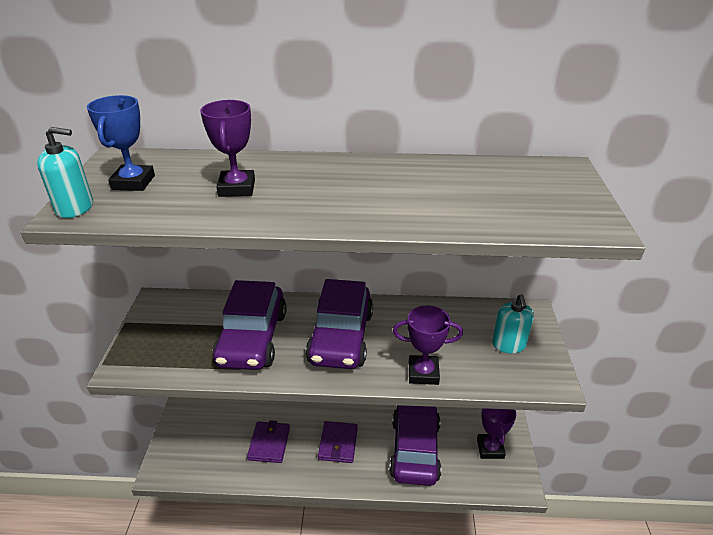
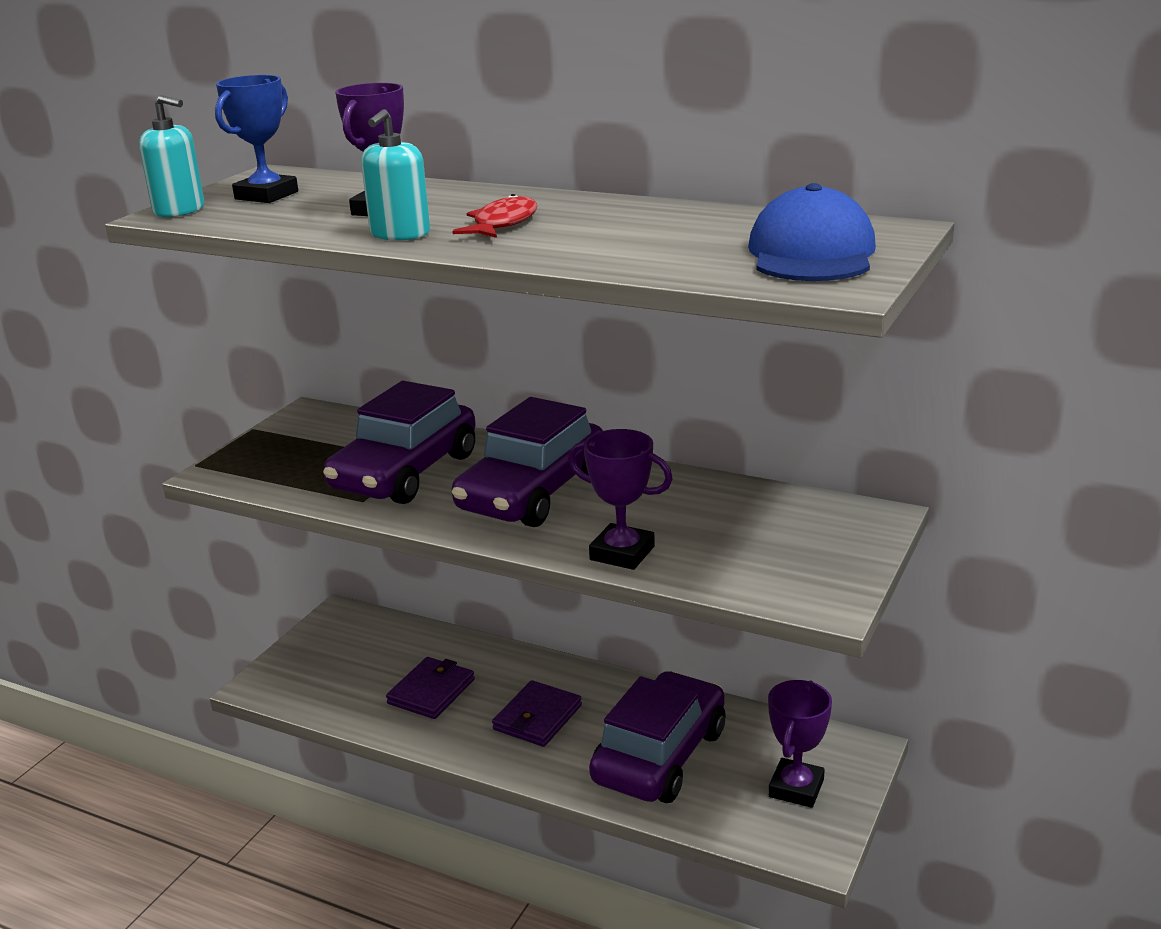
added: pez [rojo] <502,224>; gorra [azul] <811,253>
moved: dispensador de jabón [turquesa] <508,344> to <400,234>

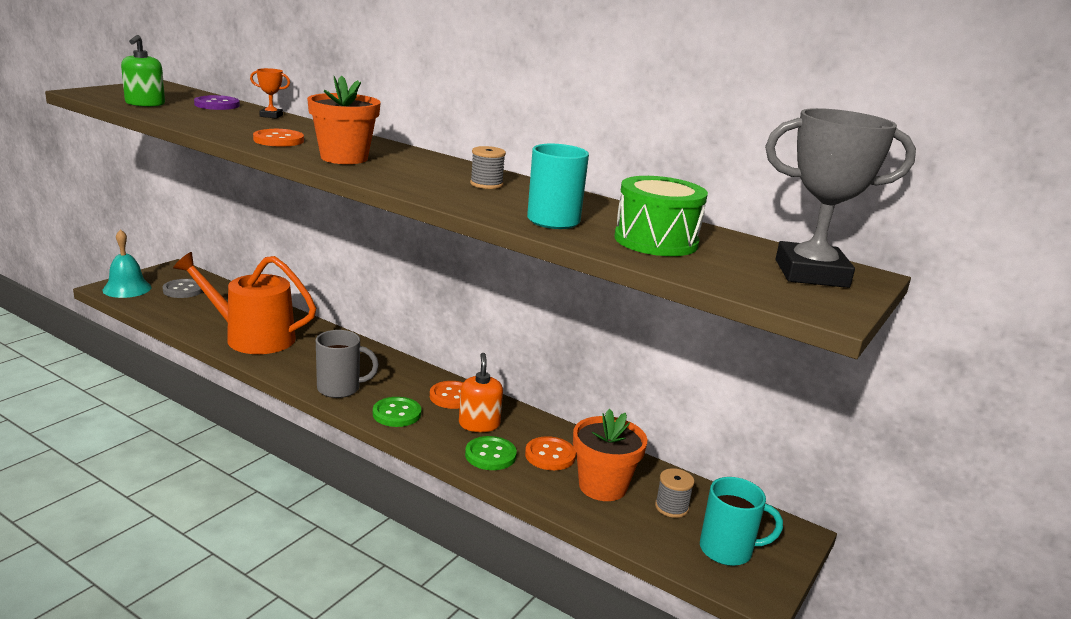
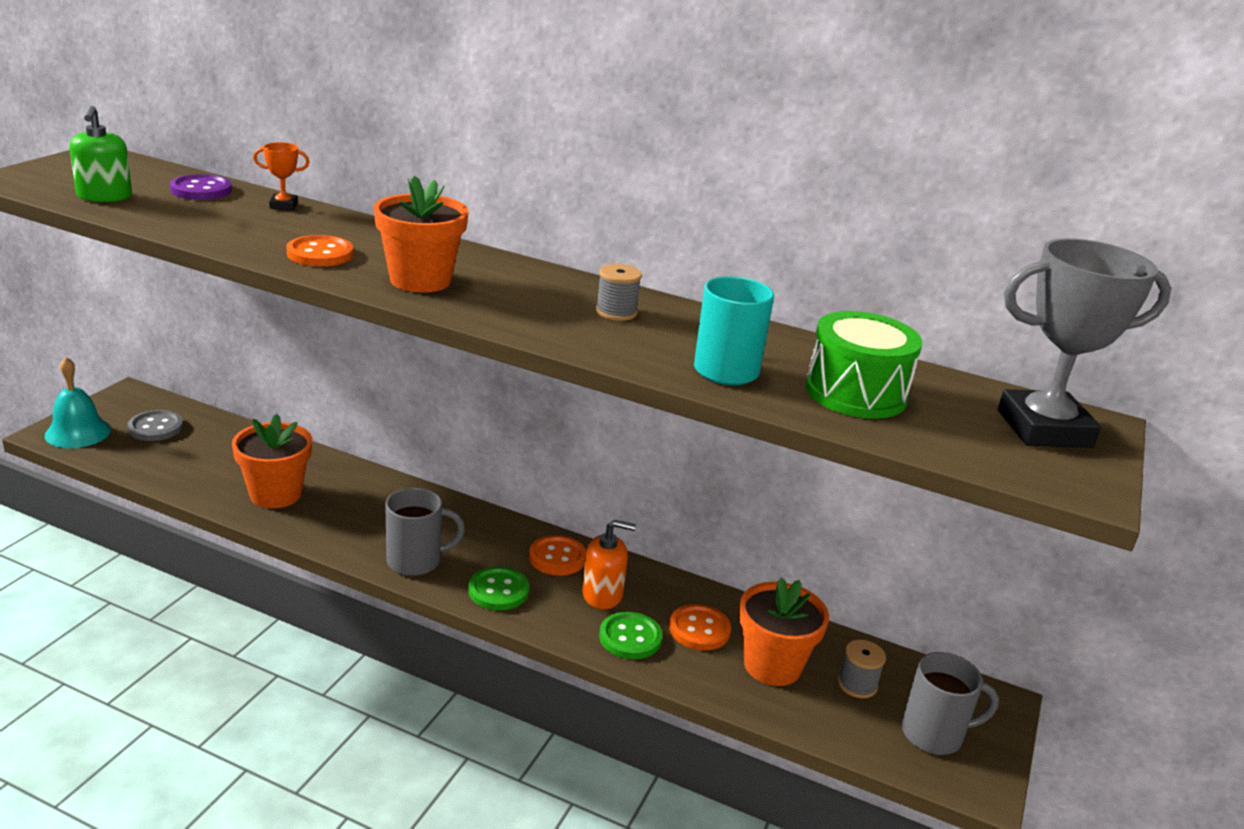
replaced: regadera [naranja] <252,337> to maceta [naranja] <275,494>
recoloured: taza [turquesa] <727,550> to taza [gris] <934,734>
turned: dispensador de jabón [naranja] <479,424> = <602,594> 105 degrees clockwise

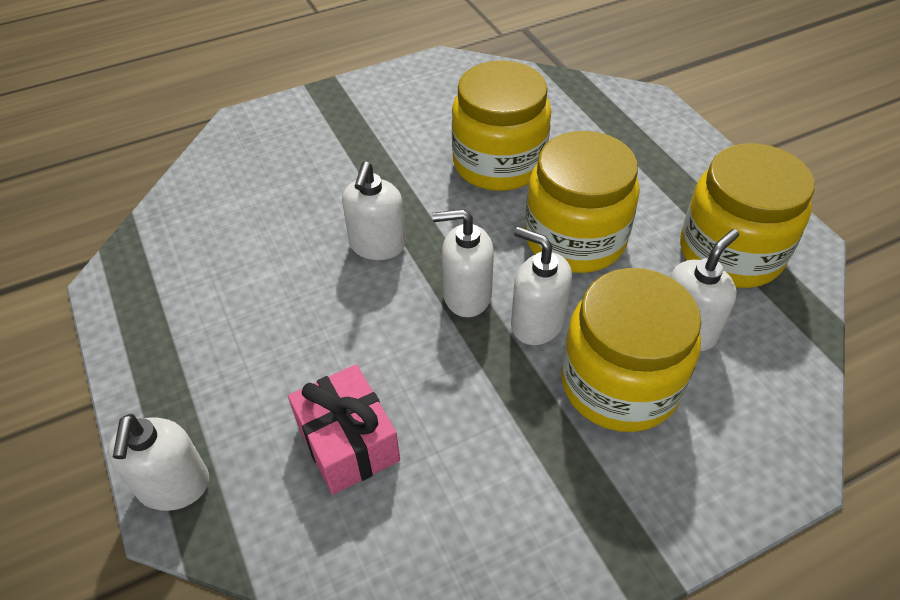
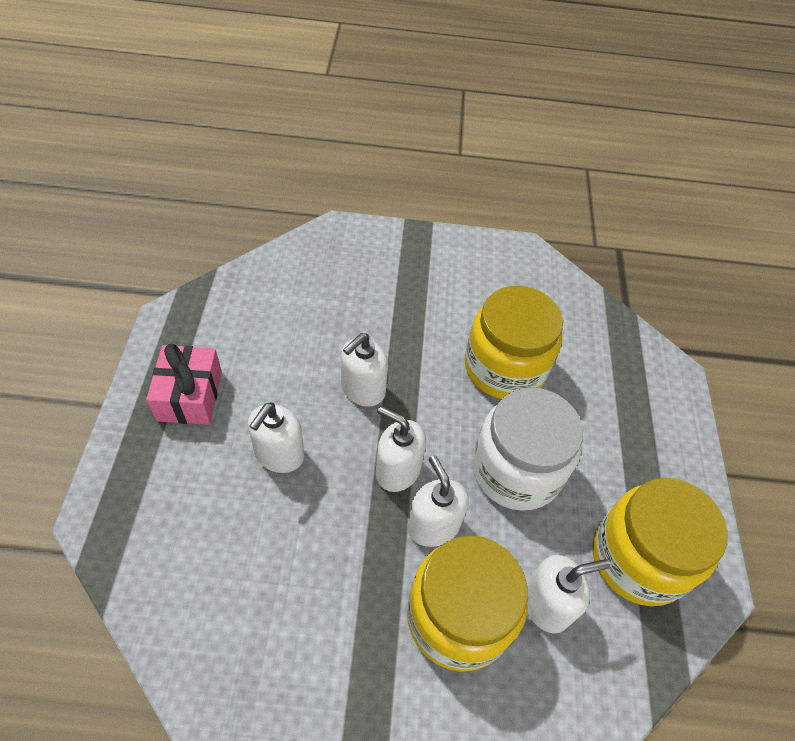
moved: dispensador de jabón [blanco] <174,486> to <279,454>; regalo [rosa] <348,442> to <190,396>
recoloured: tarro [amarillo] <575,239> to tarro [blanco] <516,469>

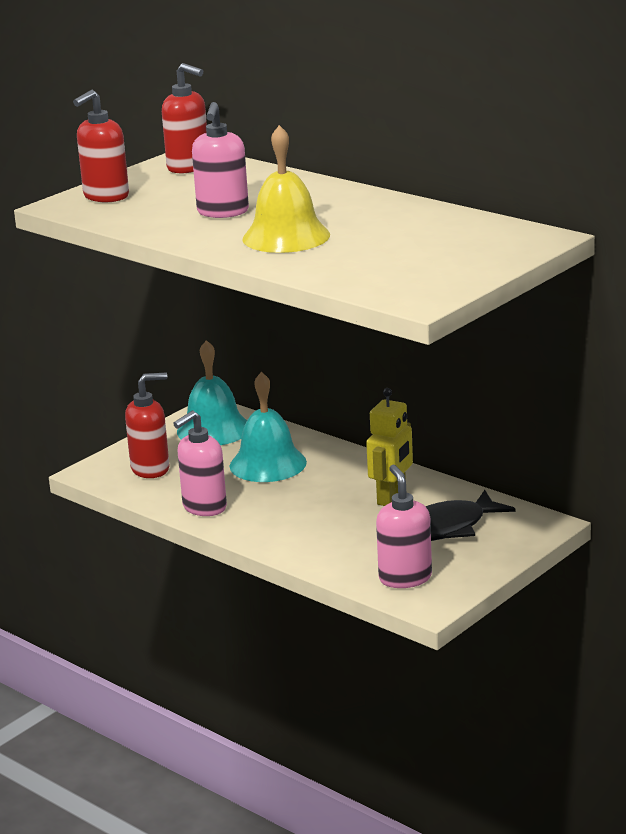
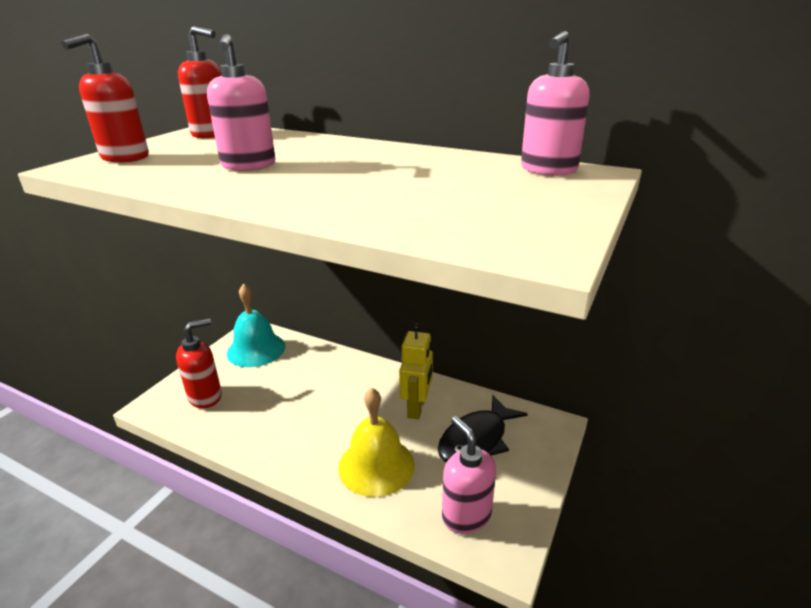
removed: campana [turquesa] <268,464>
moved: dispensador de jabón [rosa] <204,507> to <548,170>; campana [amarillo] <286,237> to <376,465>

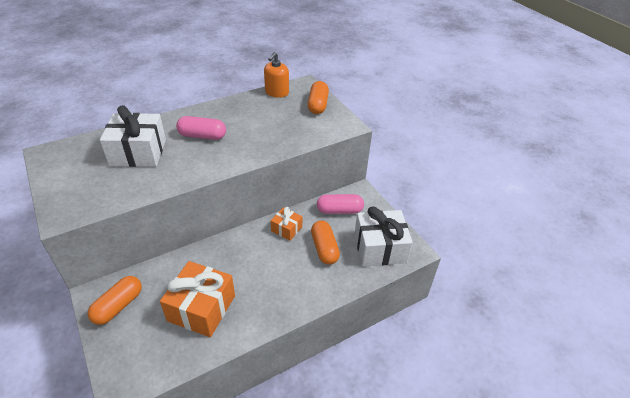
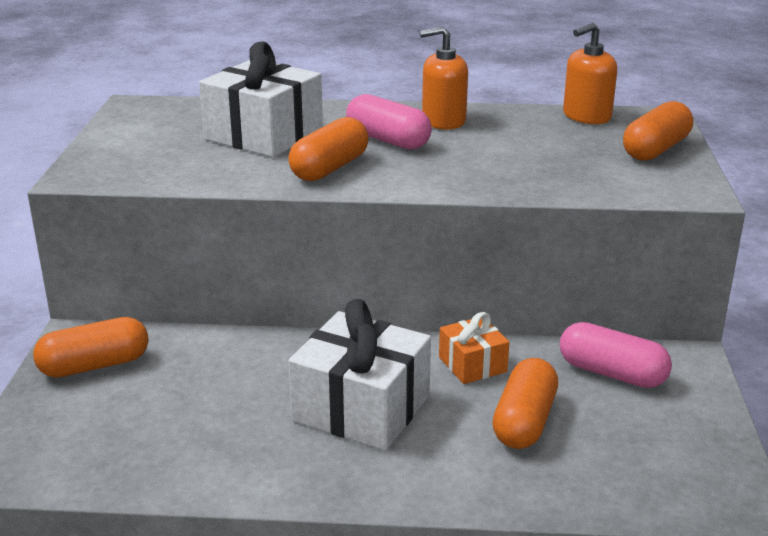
removed: regalo [naranja] <201,308>
added: cápsula [naranja] <329,168>; dispensador de jabón [naranja] <443,121>
moved: regalo [blanco] <380,248> to <361,408>

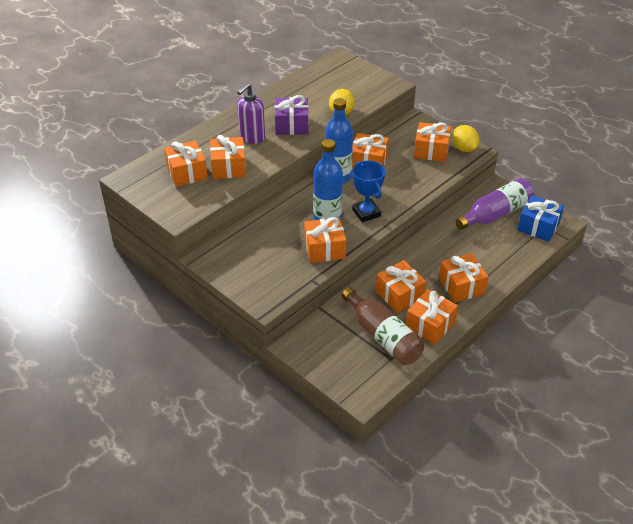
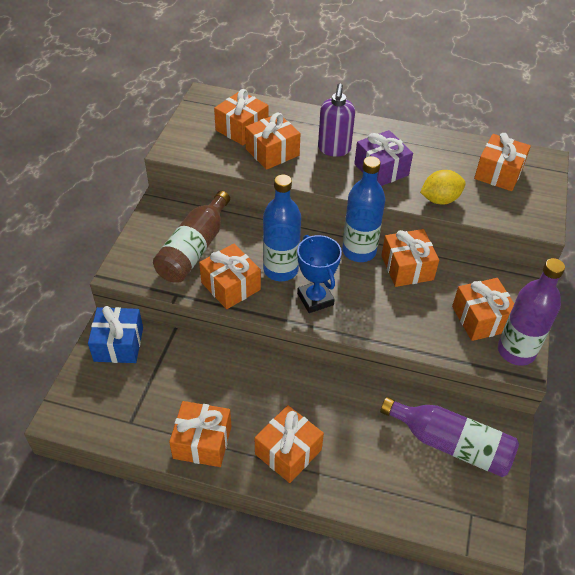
moved: botella [marrón] <383,336> to <194,249>; regalo [naranja] <399,295> to <498,173>; regalo [azul] <538,227> to <118,344>
replaced: limón [amarillo] <464,148> to botella [morado] <516,351>
turned: dispensador de jabón [morado] <252,137> = <334,149> 90 degrees counterclockwise; trofeo [azul] <366,213> = <315,299> 60 degrees counterclockwise

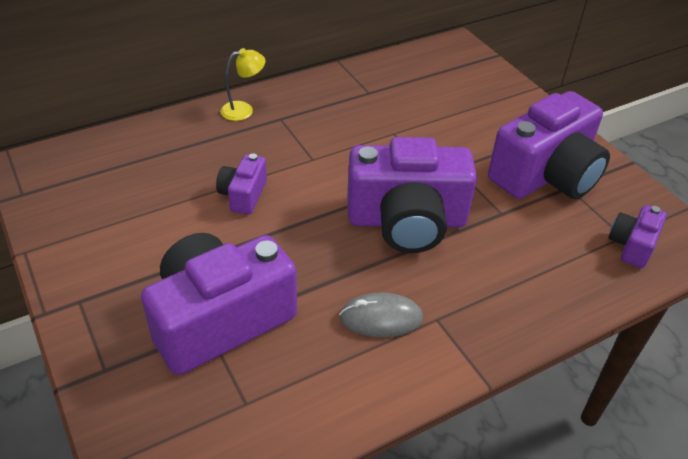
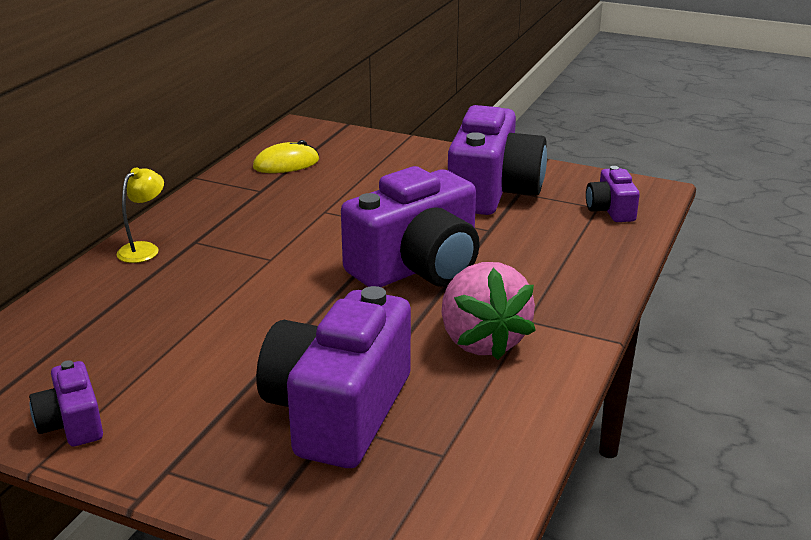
added: ratón [amarillo] <286,164>
moved: cámara [morado] <243,195> to <72,424>
replaced: ratón [gris] <381,318> to fresa [rosa] <482,341>

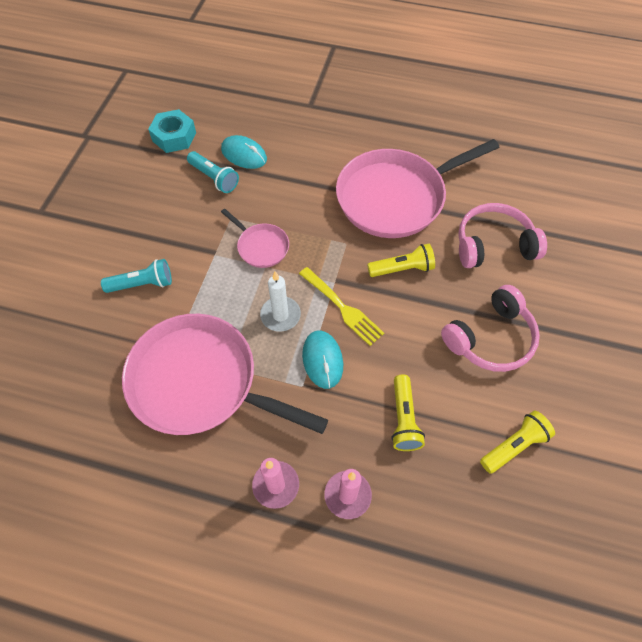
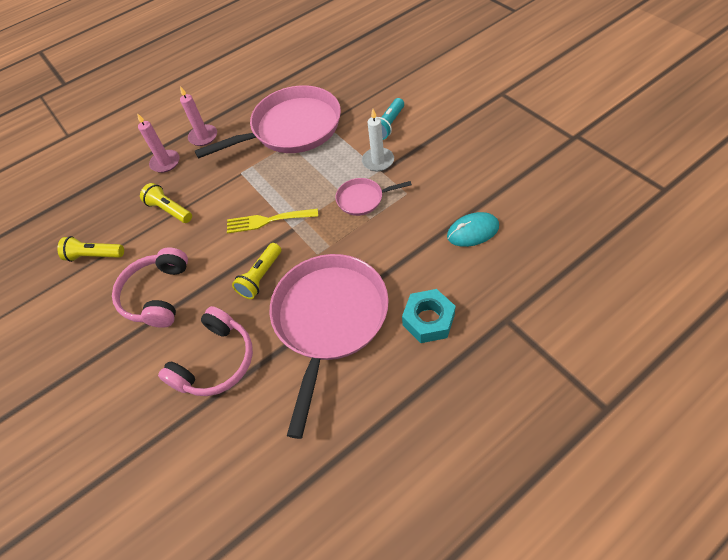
removed: lámpara de mano [turquesa] <214,178>; ratón [turquesa] <322,360>
moved: tuerca [turquesa] <174,137> to <428,320>; vela [blanco] <280,315> to <378,161>
turned: lámpara de mano [amarillo] <514,446> = <94,255> 90 degrees clockwise

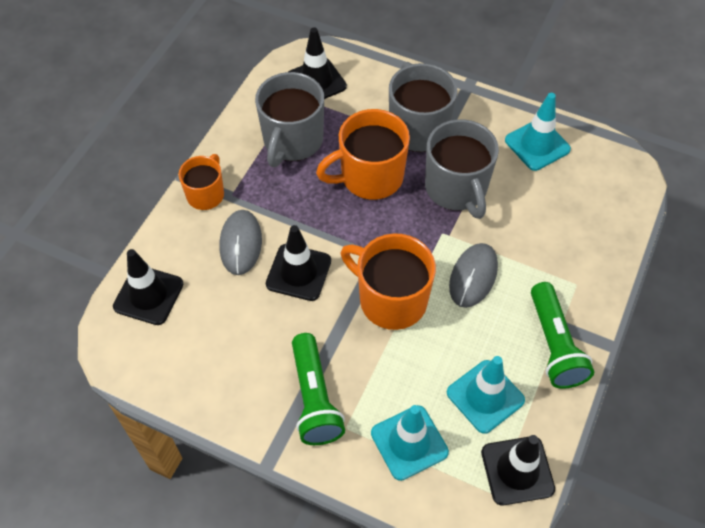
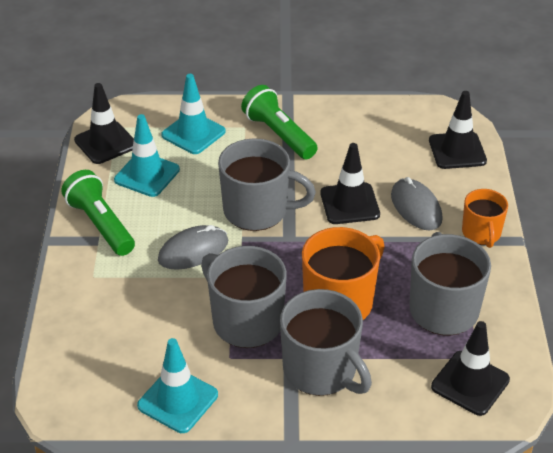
recoloured: taza [naranja] <391,299> to taza [gris] <257,211>
turned: ratón [gris] <473,276> = <193,251> 60 degrees clockwise

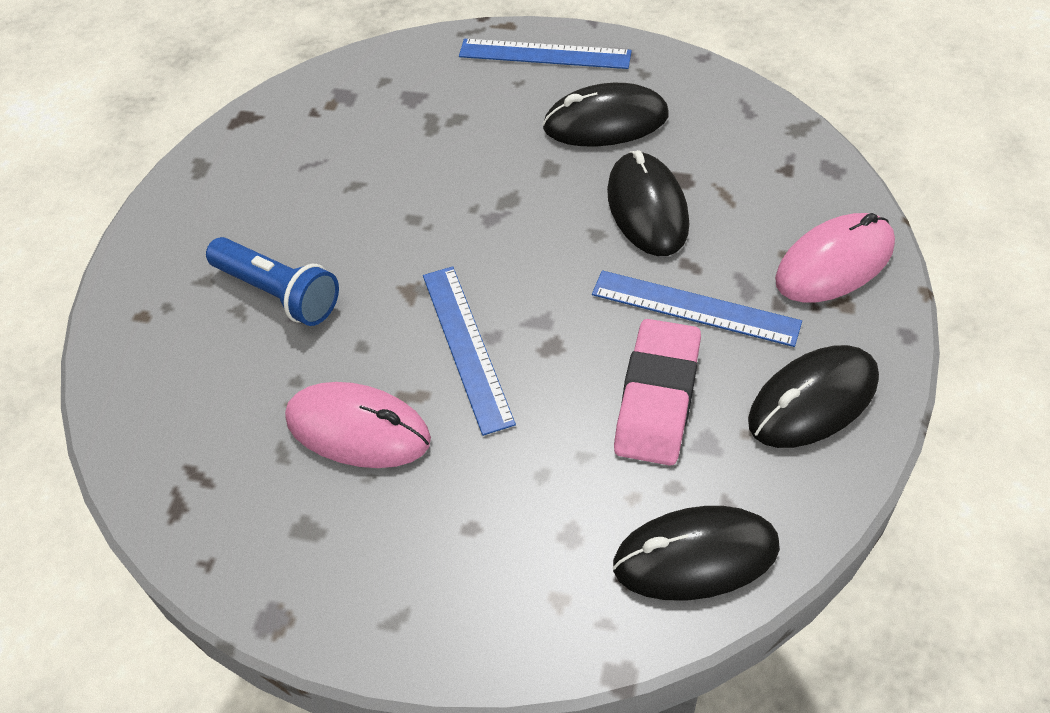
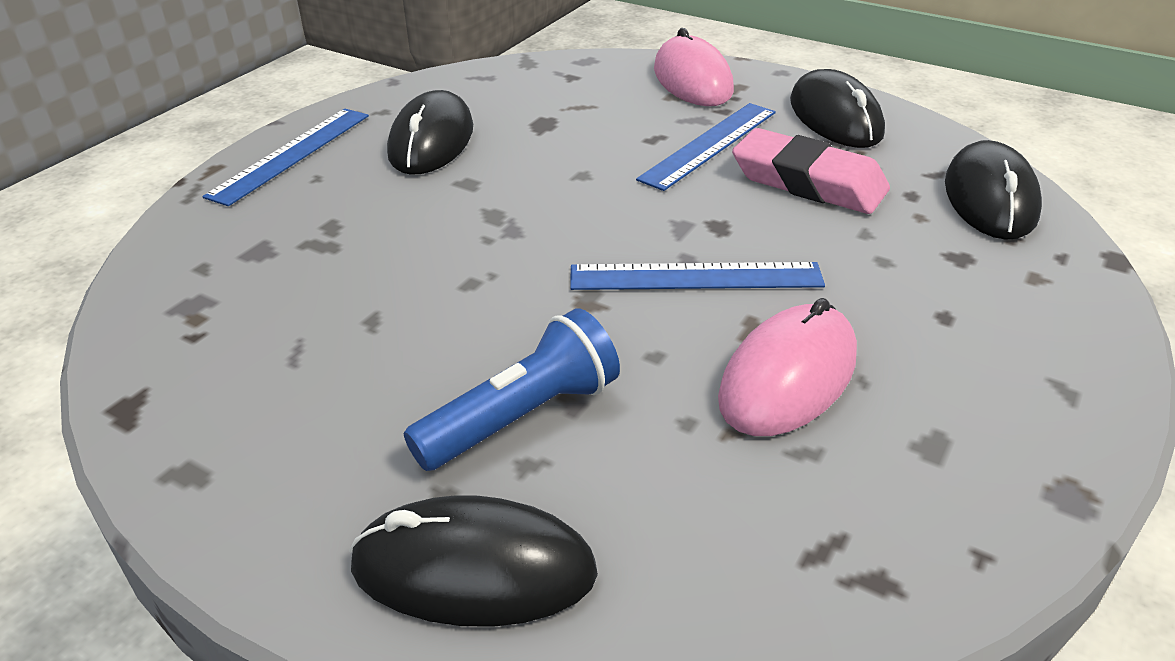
moved: ratón [negro] <647,208> to <474,569>

